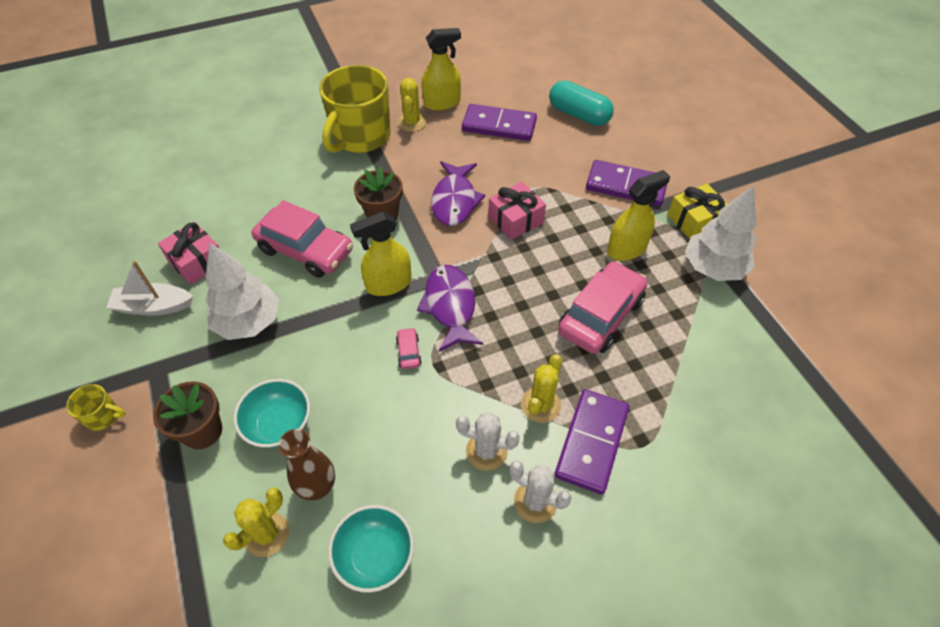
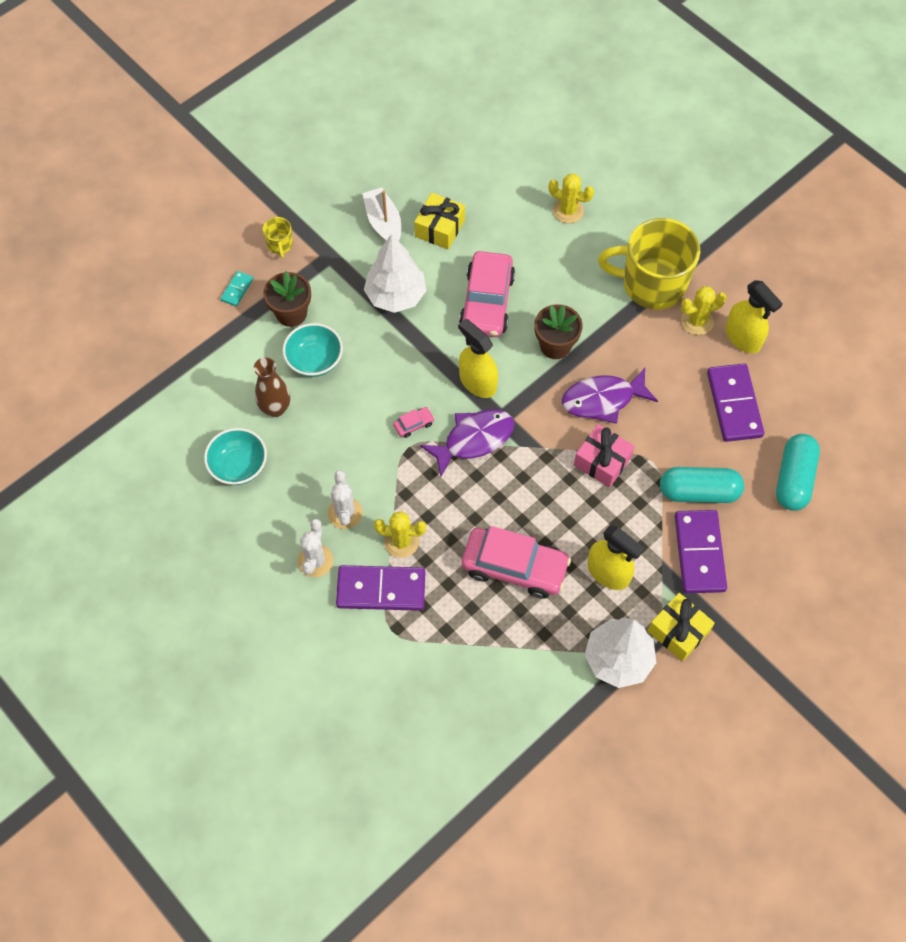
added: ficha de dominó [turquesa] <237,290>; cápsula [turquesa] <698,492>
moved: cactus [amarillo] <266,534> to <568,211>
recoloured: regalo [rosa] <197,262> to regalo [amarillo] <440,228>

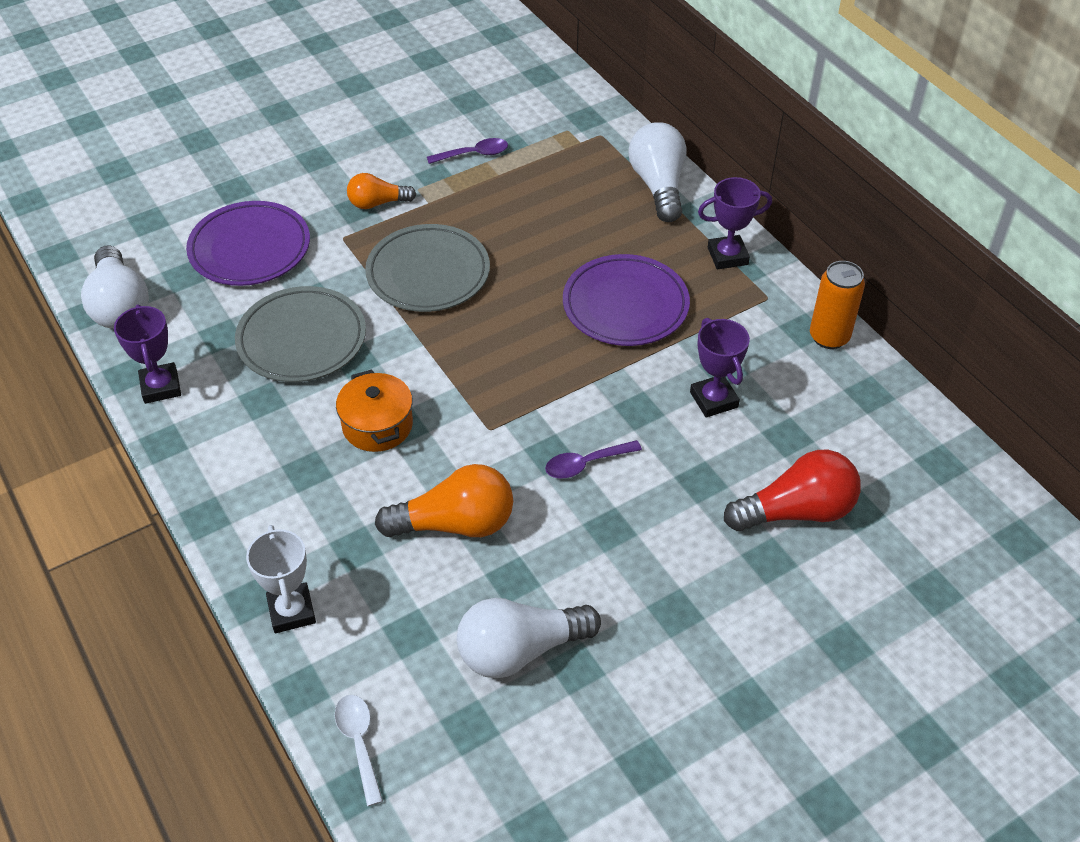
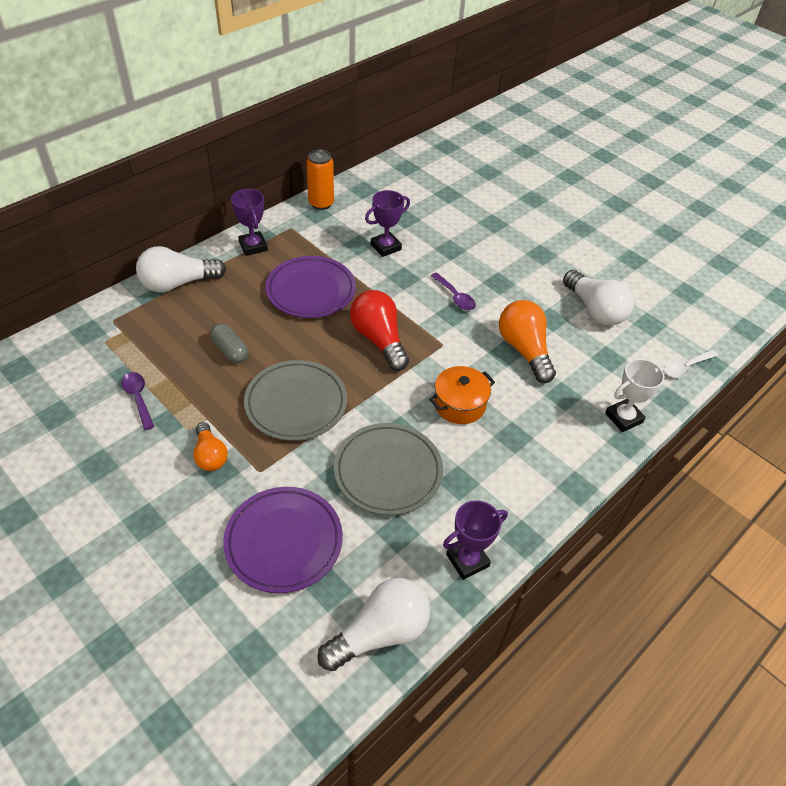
added: cápsula [gris] <230,351>
moved: bombilla [rojo] <796,511> to <379,339>

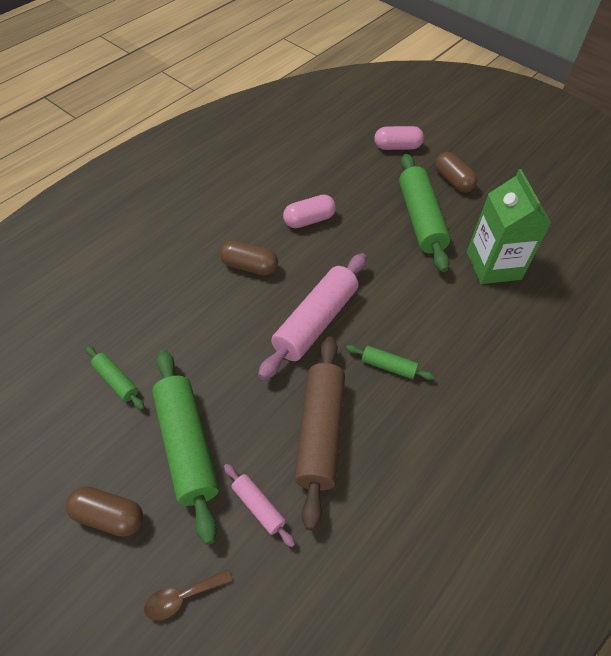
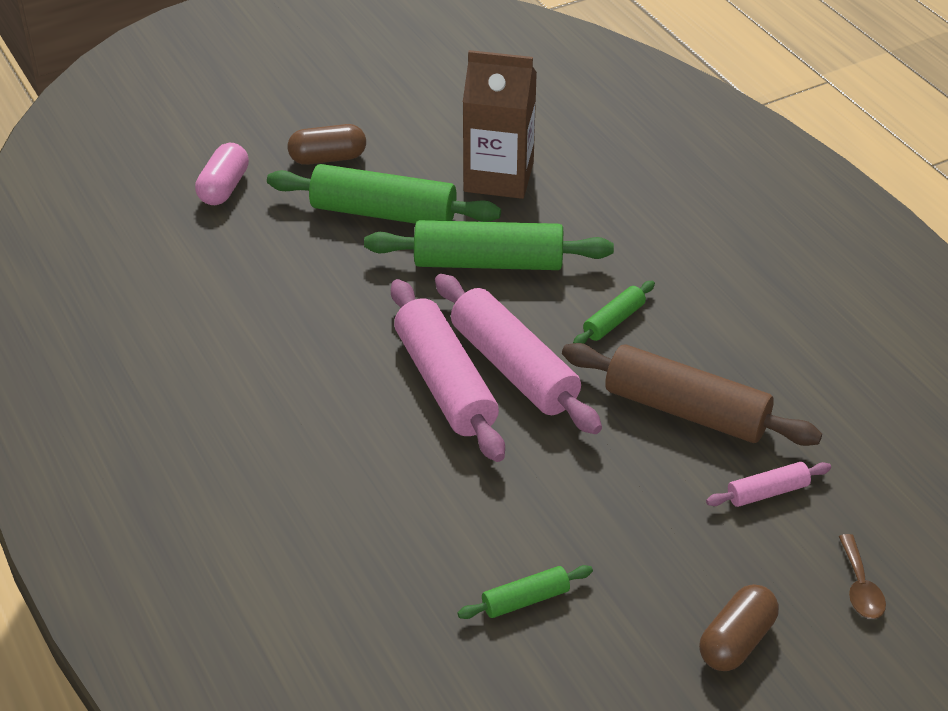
removed: cápsula [marrón] <249,266>; cápsula [rosa] <309,220>
added: rodillo [rosa] <445,383>
moved: rodillo [verde] <186,447> to <488,262>
recoloured: cartón de leche [verde] <493,265> to cartón de leche [marrón] <498,177>

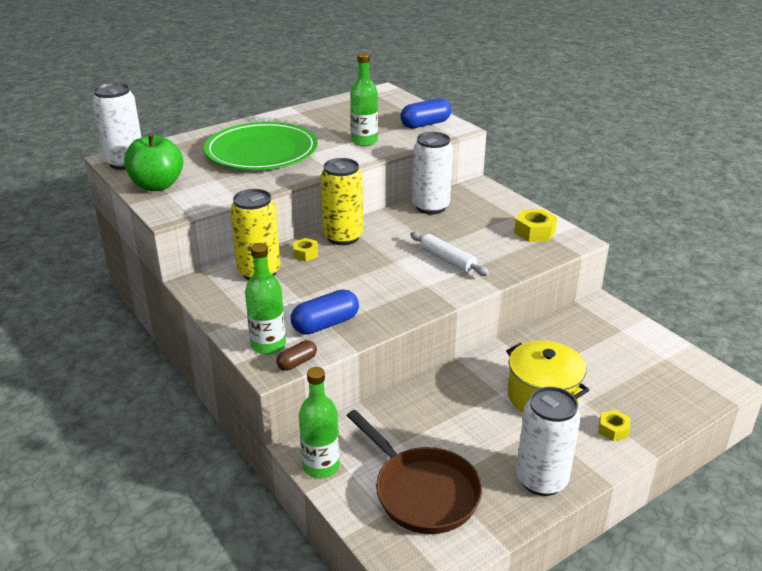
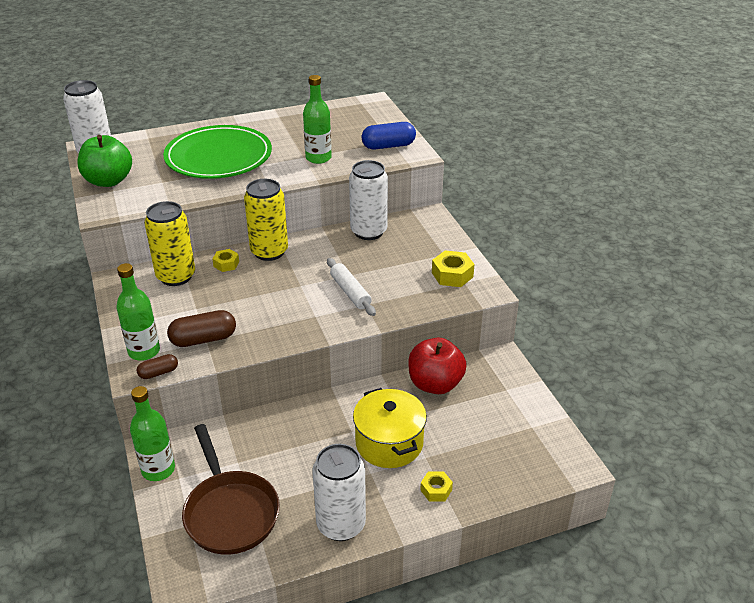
added: manzana [rojo] <435,384>
recoloured: cápsula [azul] <325,324> to cápsula [marrón] <203,339>

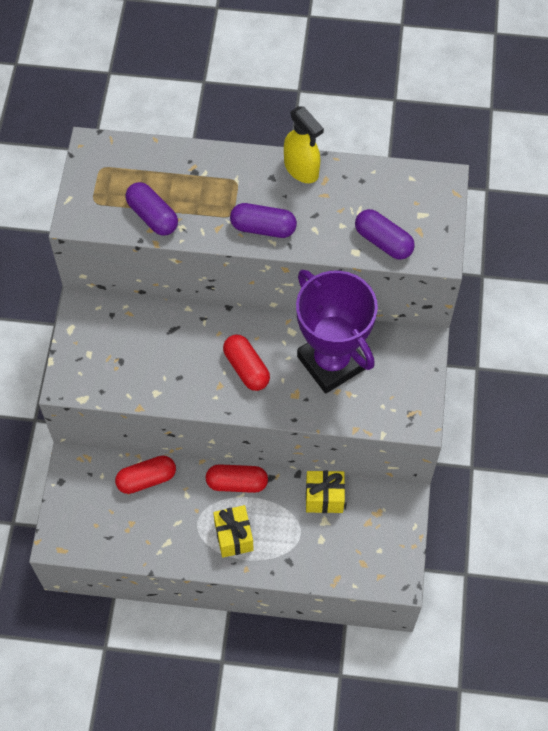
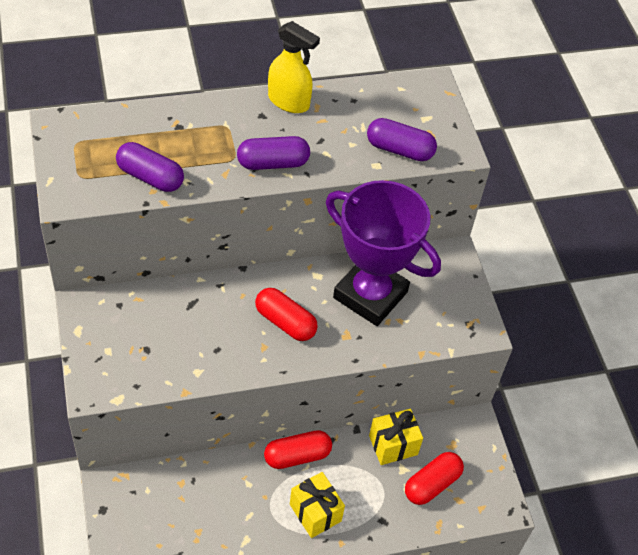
moved: cápsula [rojo] <146,479> to <431,484>

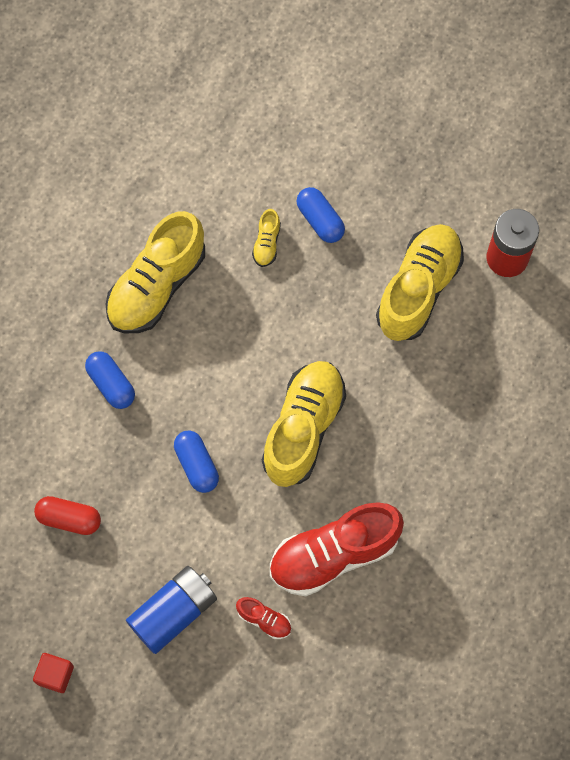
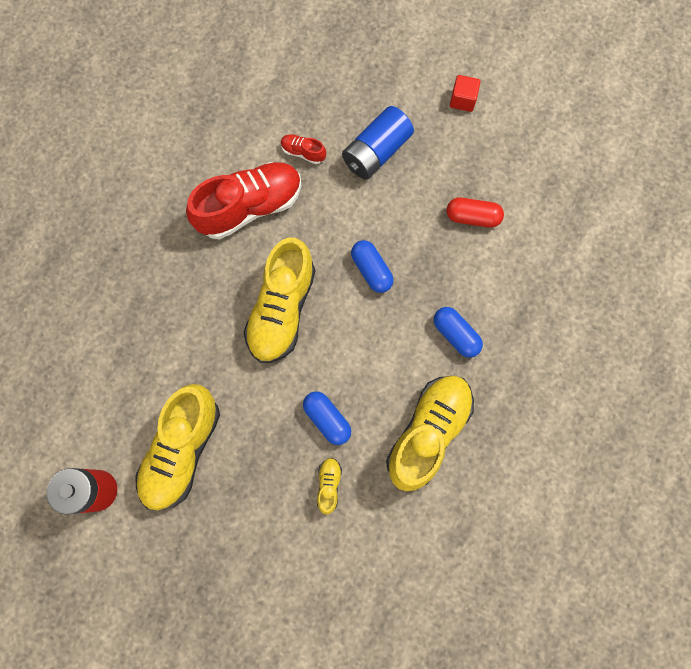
moved: cápsula [azul] <320,220> to <327,419>

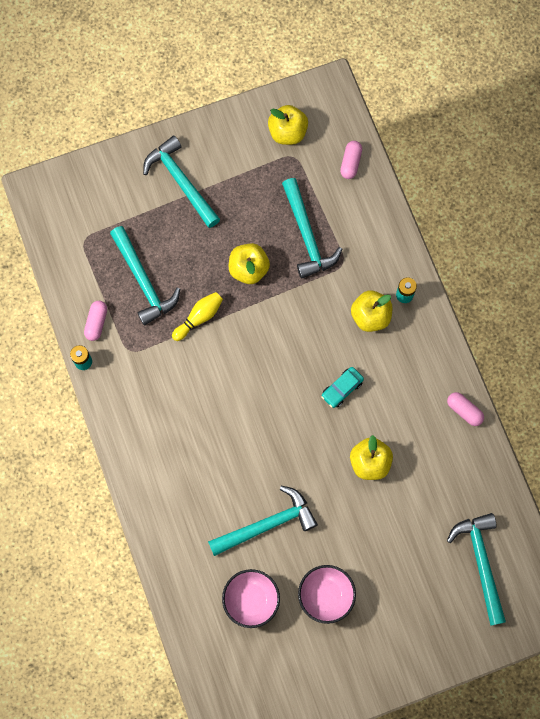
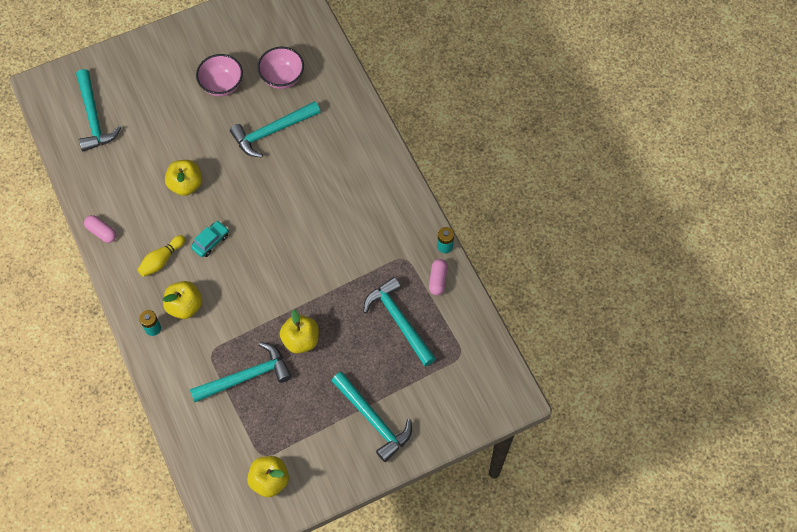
removed: cápsula [rosa] <350,163>
moved: bolo [amarillo] <199,317> to <161,260>
turned: martillo [turquesa] <307,235> = <246,376> 90 degrees clockwise

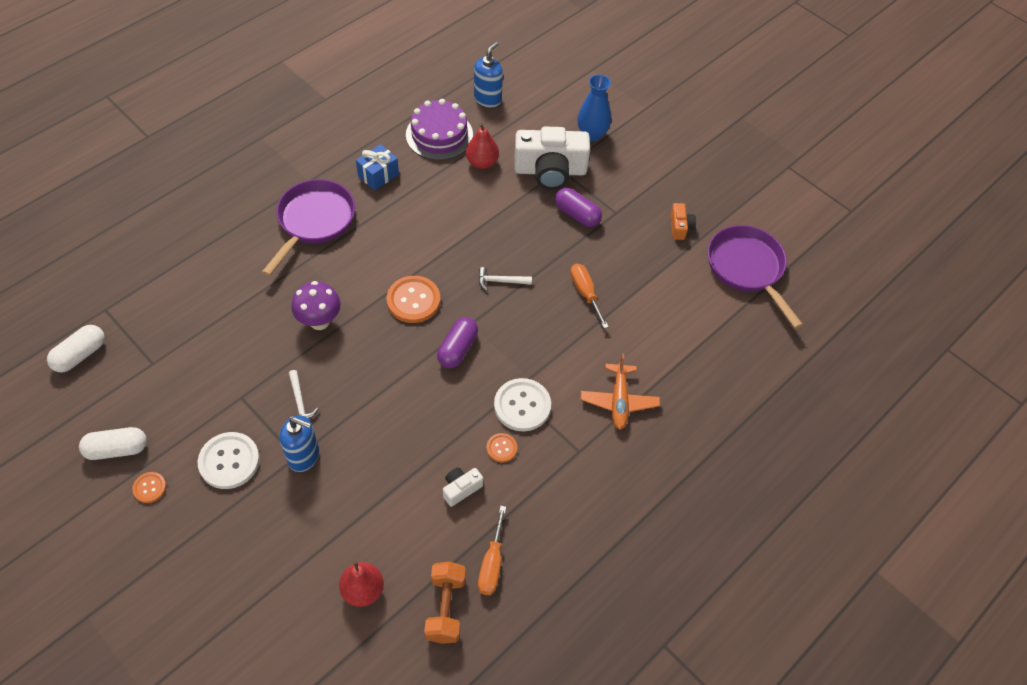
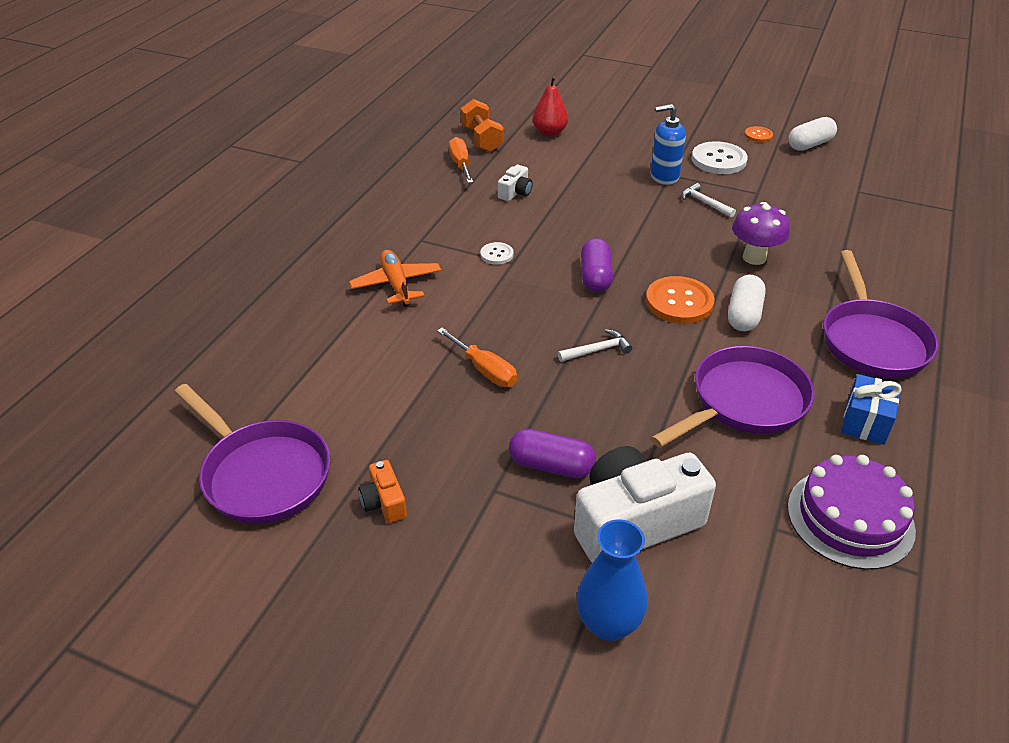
removed: pera [rojo] <482,162>; dispensador de jabón [azul] <488,99>; botón [naranja] <501,448>
added: sartén [morado] <744,402>
moved: cápsula [blanco] <80,355> to <744,315>
resized: botón [blanco] <522,406> = <496,254> x0.53

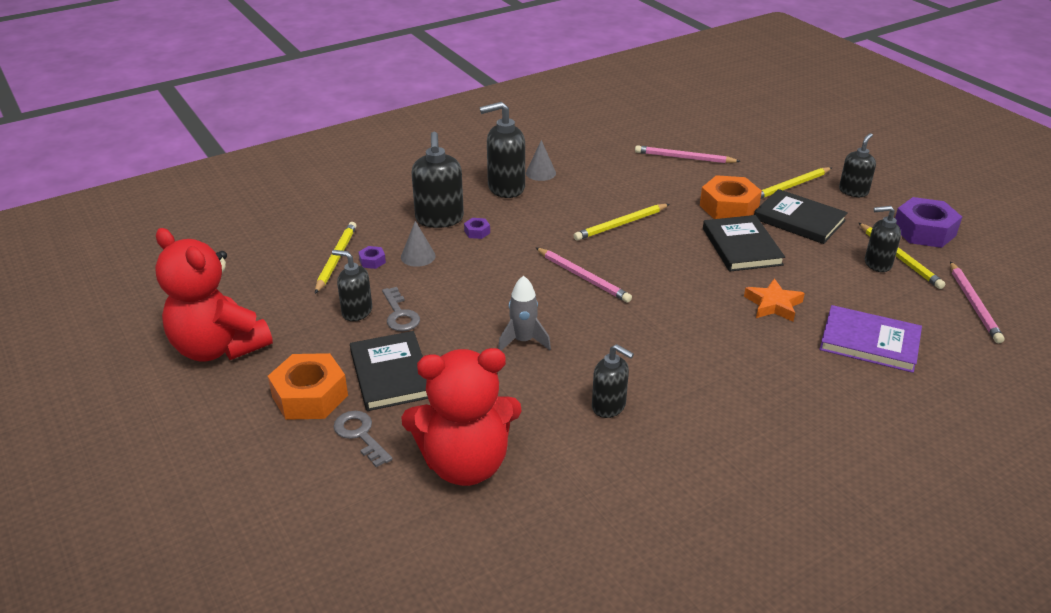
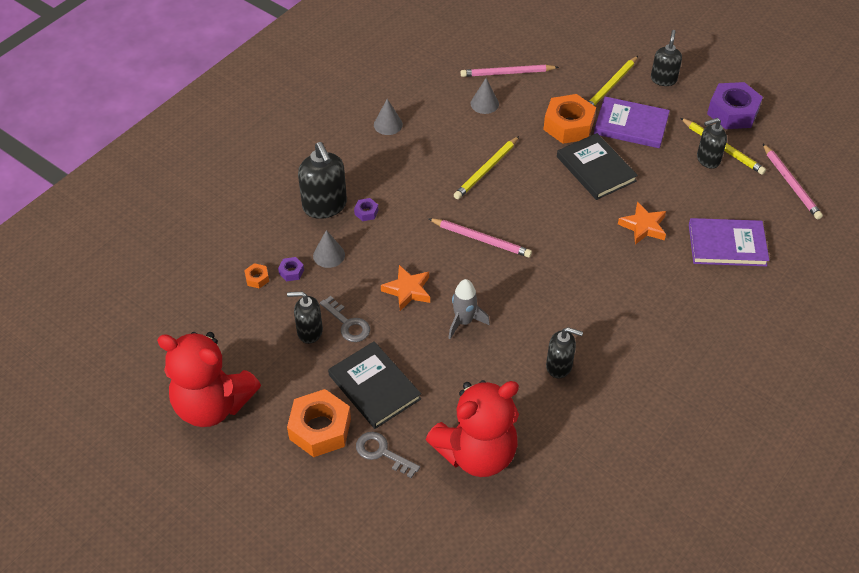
removed: dispensador de jabón [negro] <505,188>
added: estrella [naranja] <407,290>; cono [gris] <484,103>
replaced: lápiz [amarillo] <336,259> to tuerca [naranja] <257,278>
recoloured: libro [negro] <799,220> to libro [morado] <631,125>

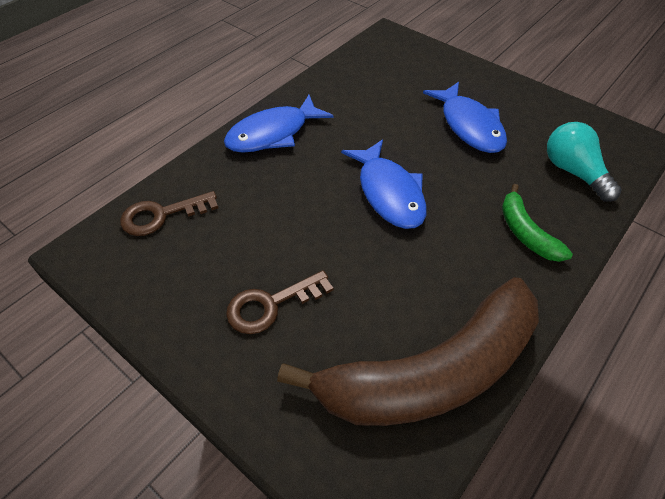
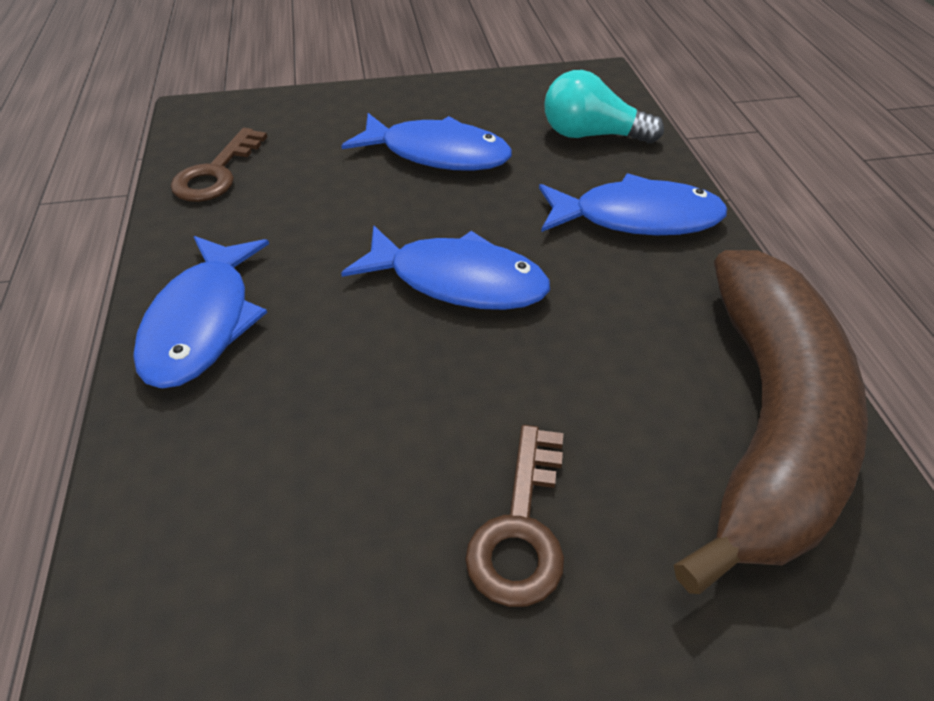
moved: llave [marrón] <162,215> to <216,173>
replaced: plátano [verde] <525,232> to pez [azul] <636,218>

